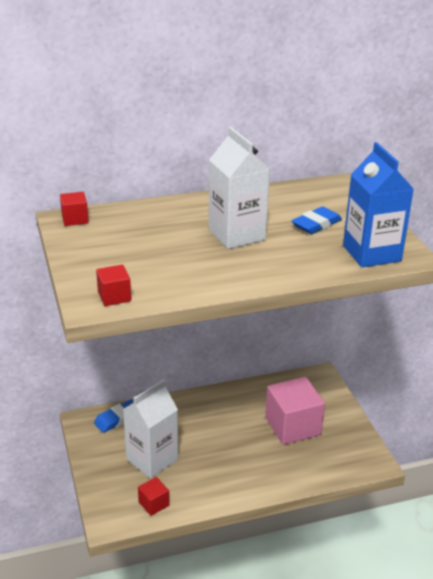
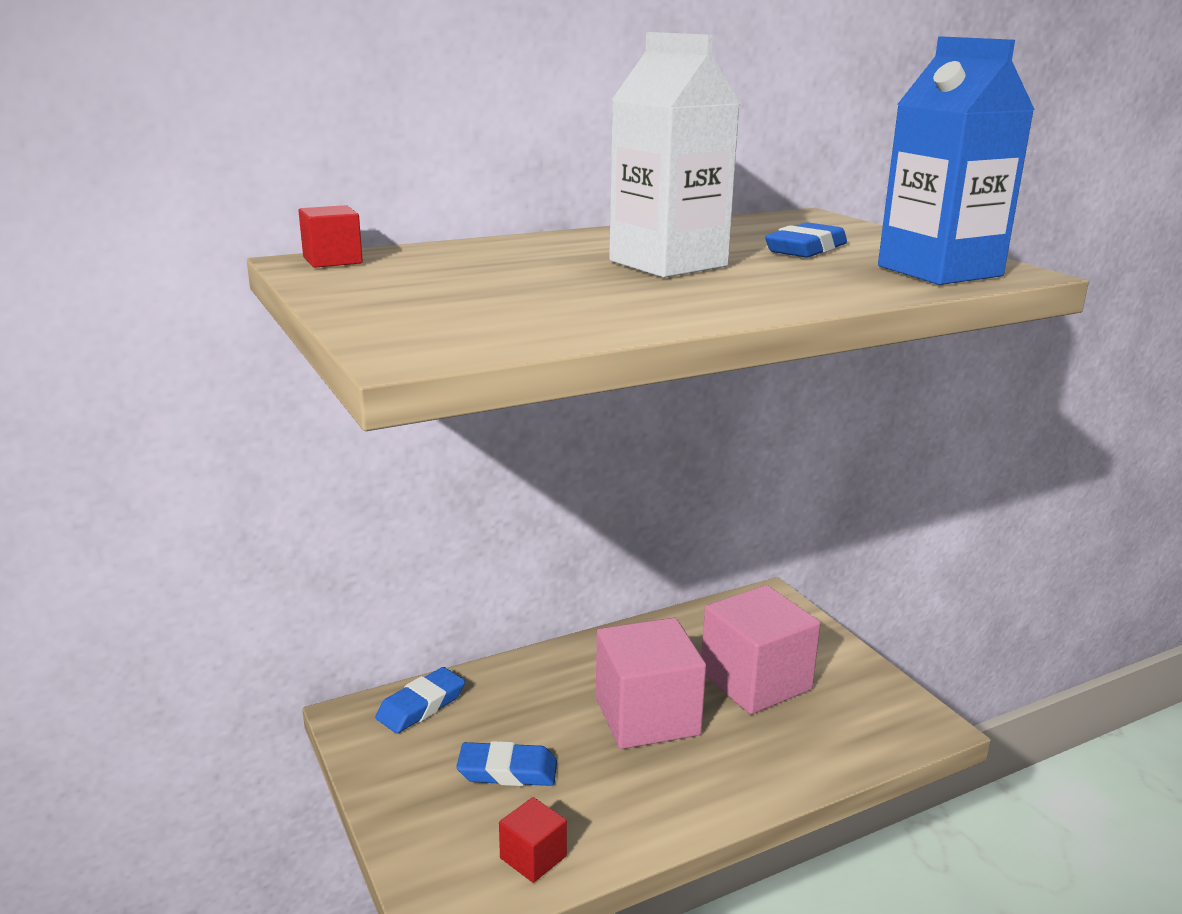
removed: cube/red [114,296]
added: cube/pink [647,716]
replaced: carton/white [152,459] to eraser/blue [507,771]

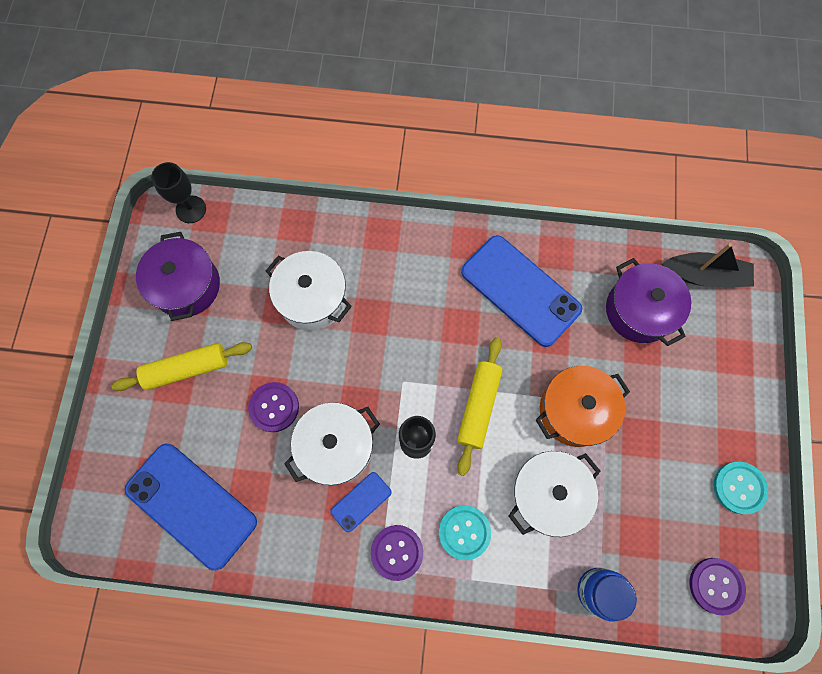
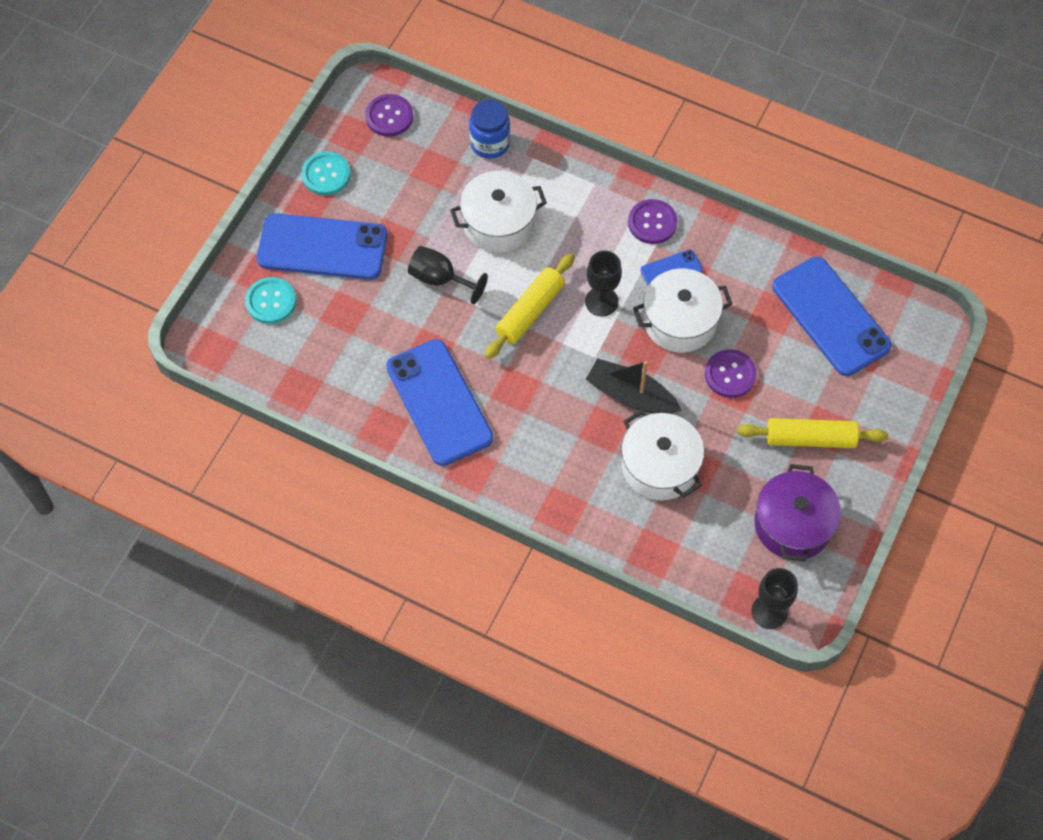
removed: pot/purple [639,310]
added: phone/blue [322,247]
moved: button/turquoise [464,532] to [271,301]; boat/black [704,275] to [630,395]
replaced: pot/orange [574,410] to goblet/black [440,279]

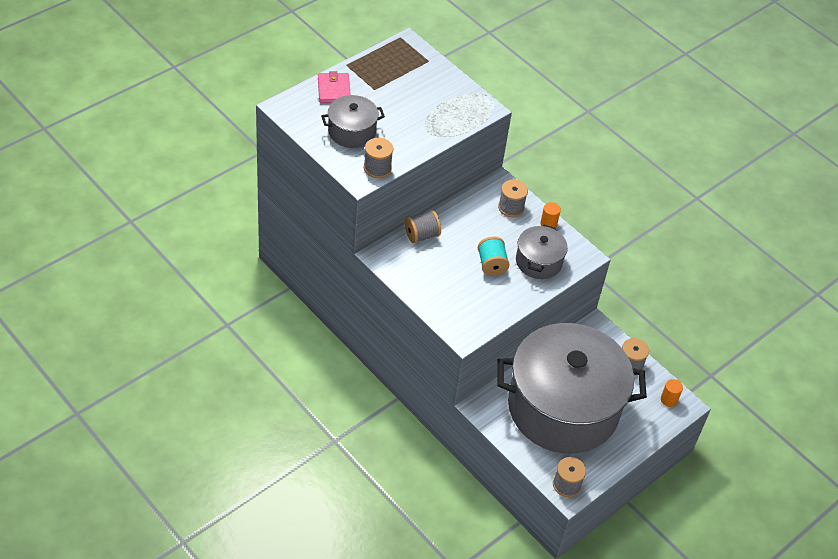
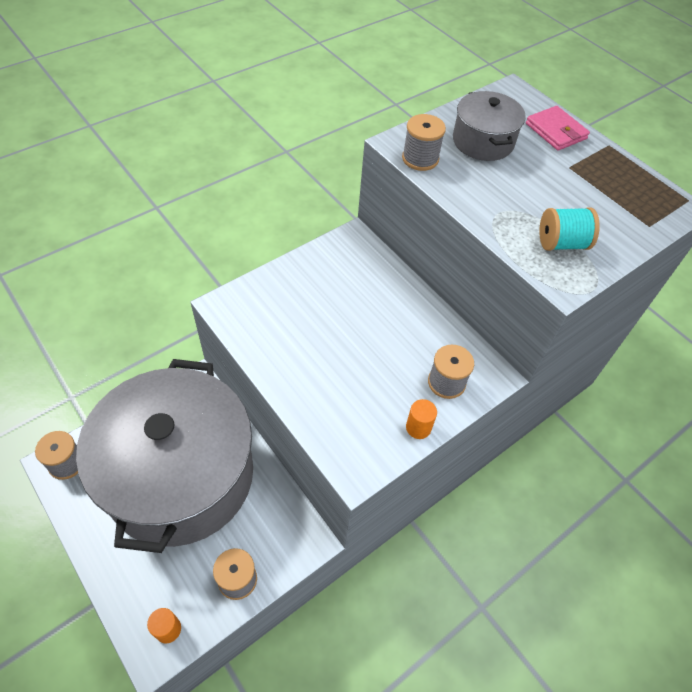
removed: spool/grey [421,235]; pot/grey [538,261]
moved: spool/turquoise [491,264] to [561,243]
turned: wallet/pink [334,90] = [556,131] 60 degrees clockwise

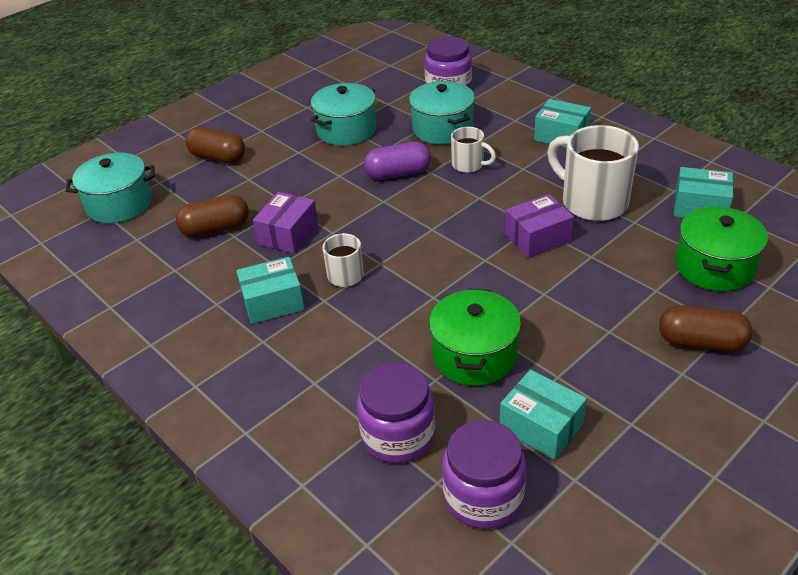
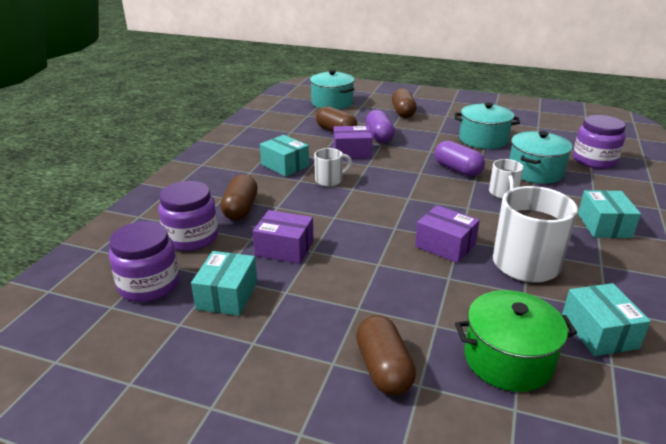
added: capsule/brown [240,209]; capsule/purple [379,137]
replaced: pot/green [474,355] to box/purple [284,248]

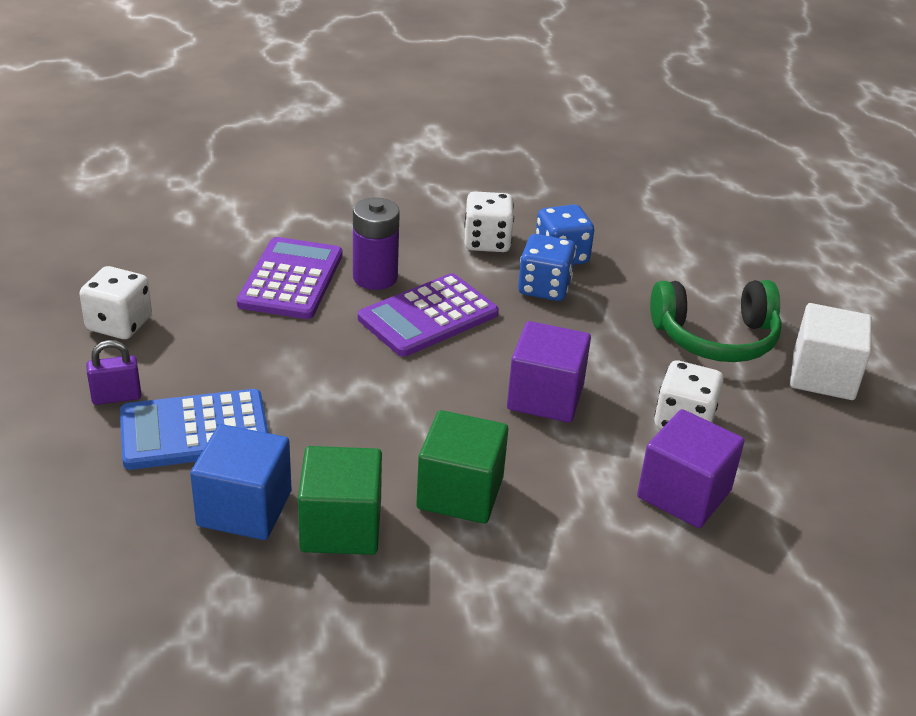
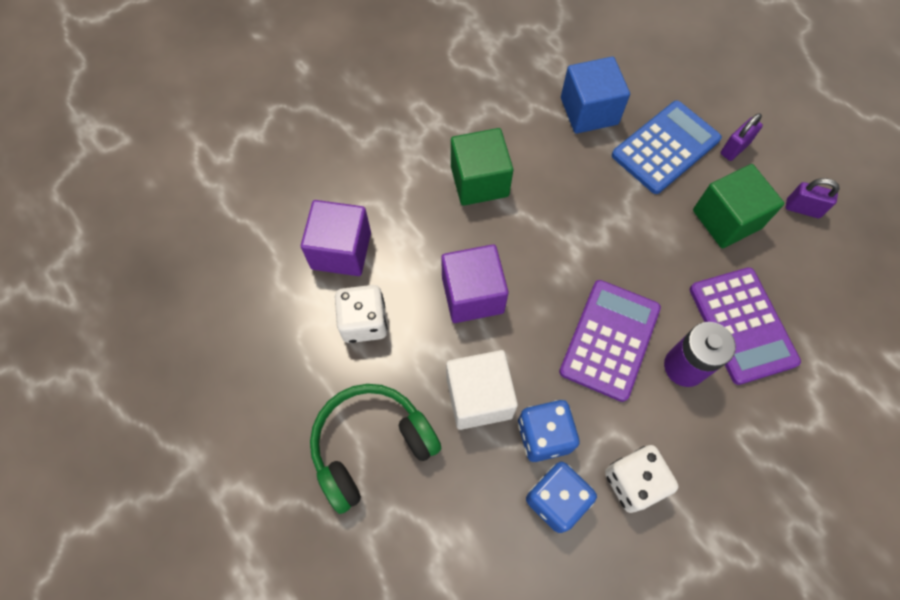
moved: cube/green [341,527] to [726,219]; cube/white [823,376] to [479,397]
replaced: dice/white [119,324] to padlock/purple [802,208]

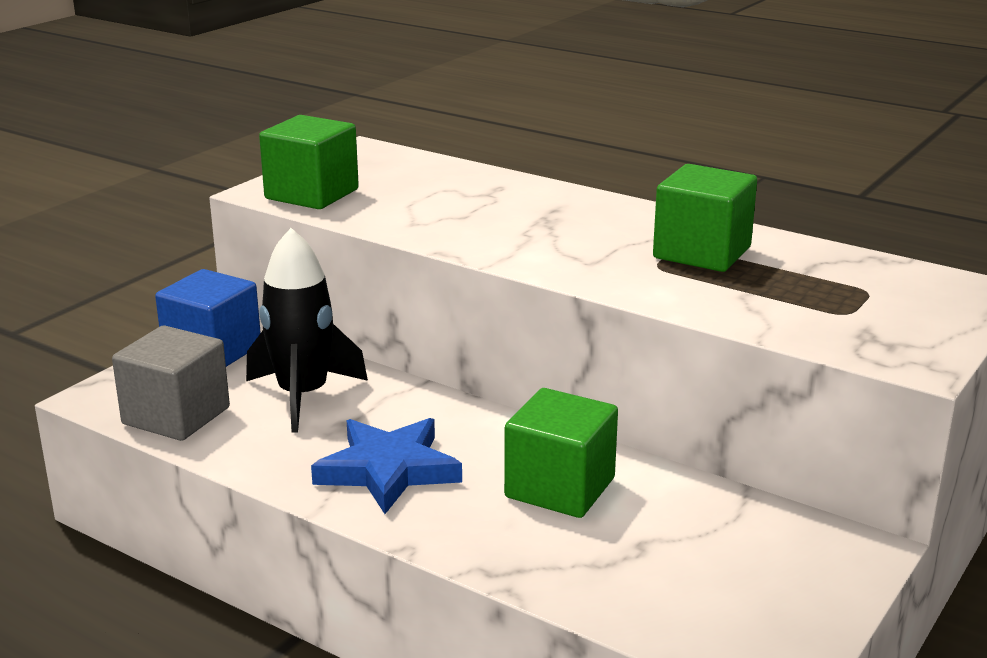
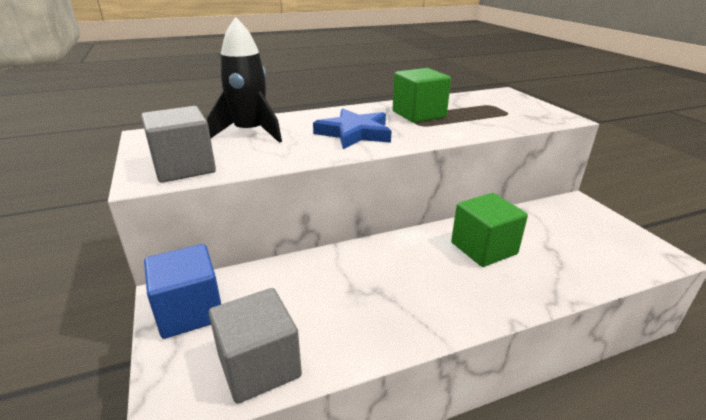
moved: rocket/black [303,396] to [250,133]; star/blue [388,470] to [354,133]
recoloured: cube/green [312,194] to cube/grey [184,167]

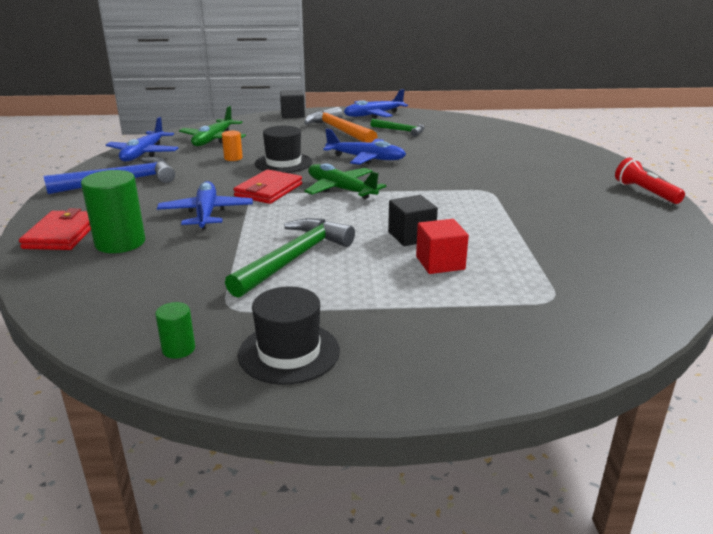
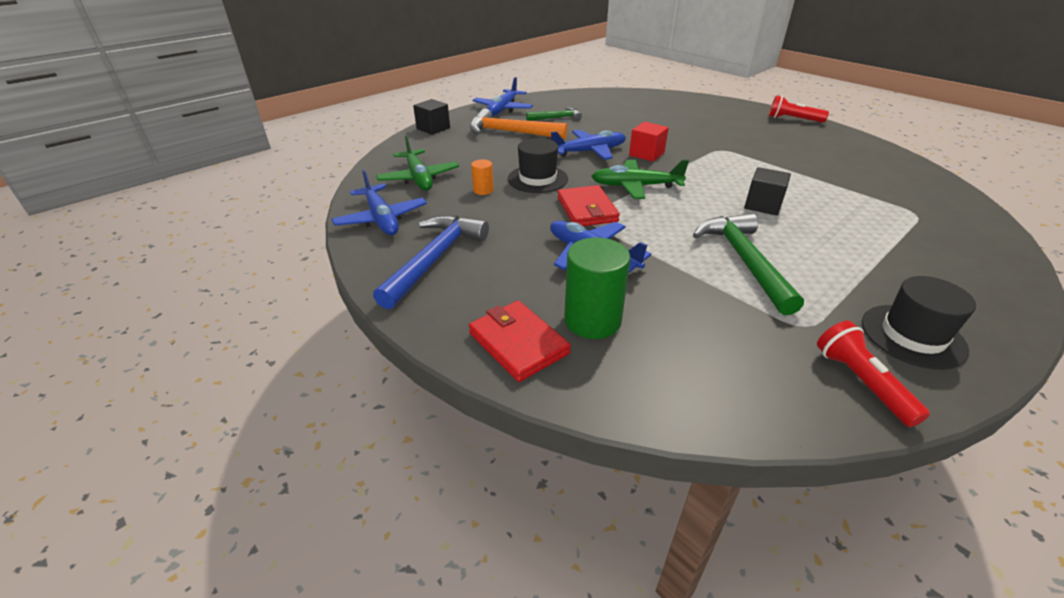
moved: cube/red [440,263] to [646,154]
replaced: cylinder/green [178,349] to flashlight/red [861,382]

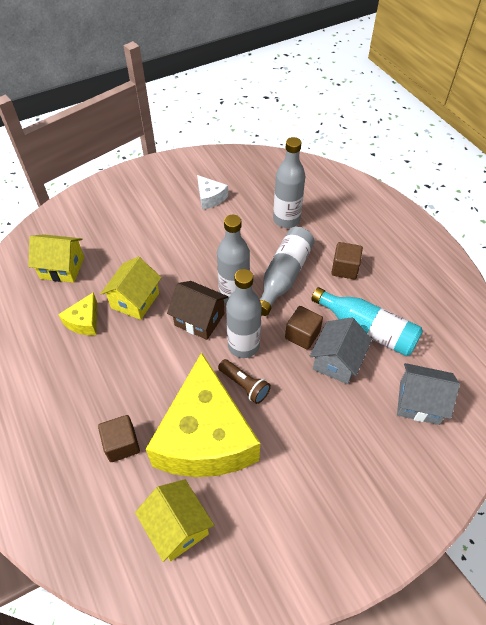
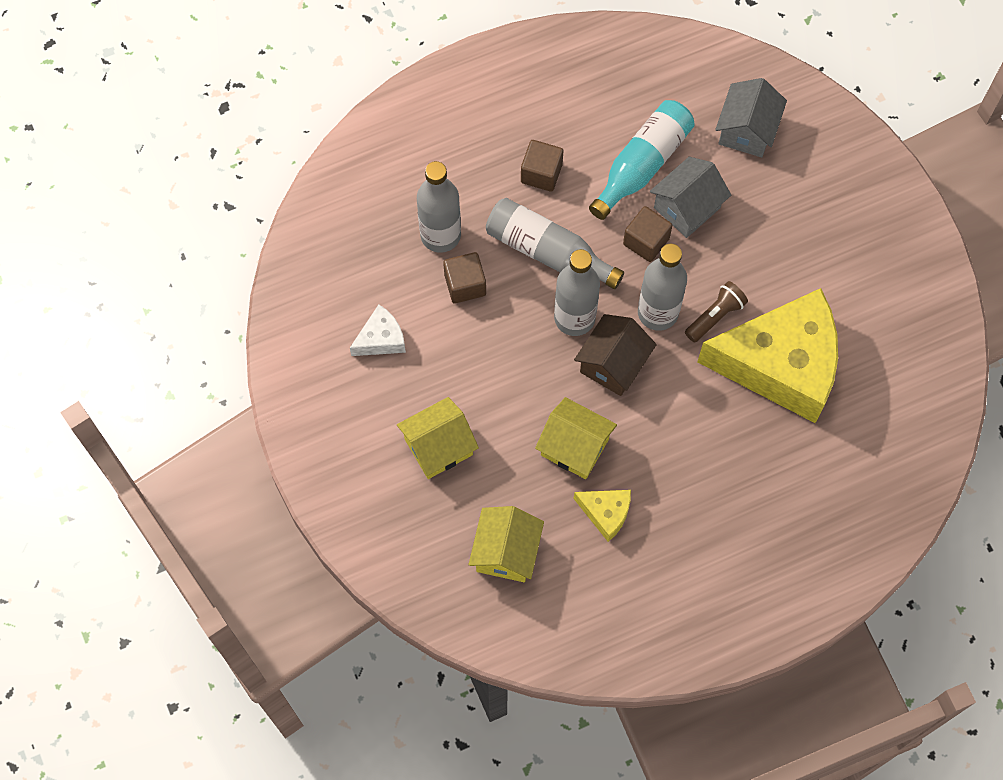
moved: cube/brown [122,444] to [465,285]; house/yellow [177,527] to [438,447]
turned: house/grey [337,361] = [687,207] 75 degrees counterclockwise

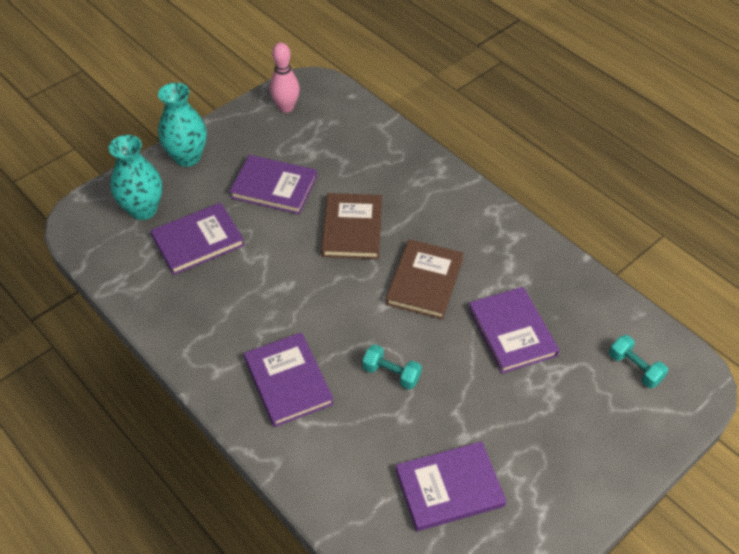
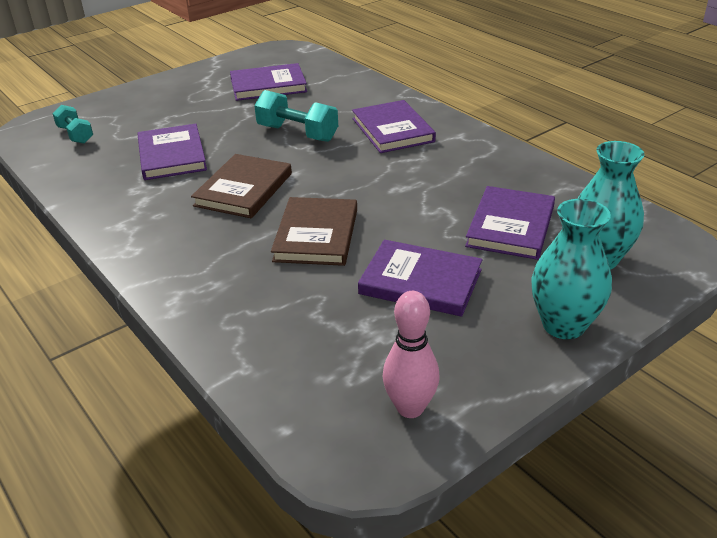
turned: book/purple [198,241] = [510,226] 45 degrees counterclockwise
resized: dumbbell/turquoise [391,374] = [297,133] x1.55

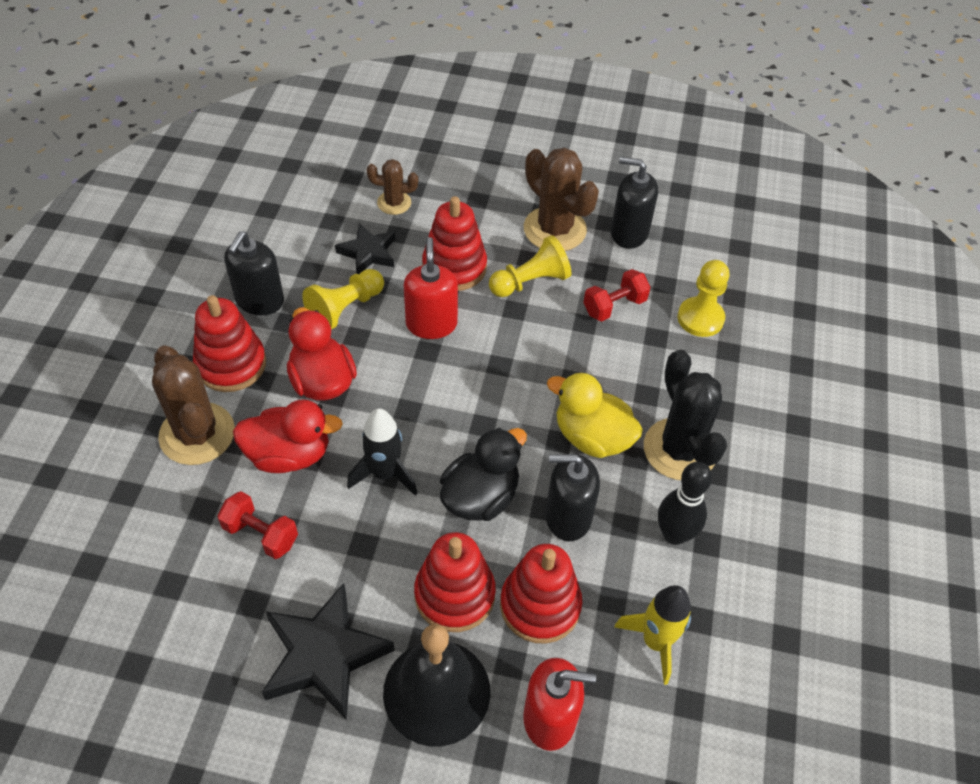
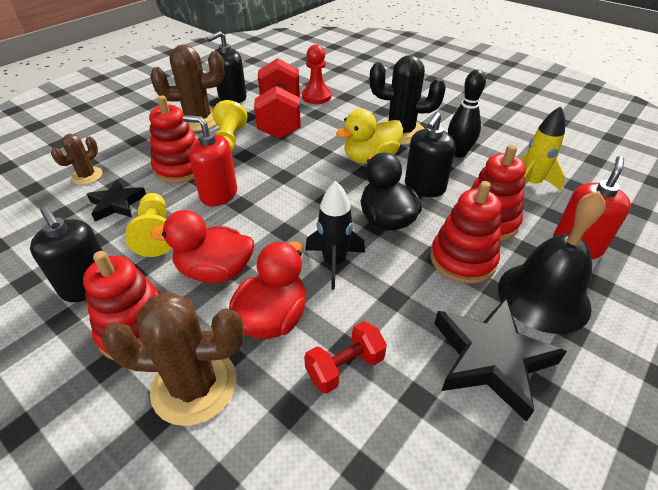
recoloured: pawn/yellow [700,318] to pawn/red [316,97]
resized: dumbbell/red [614,306] = [280,119] x1.93

